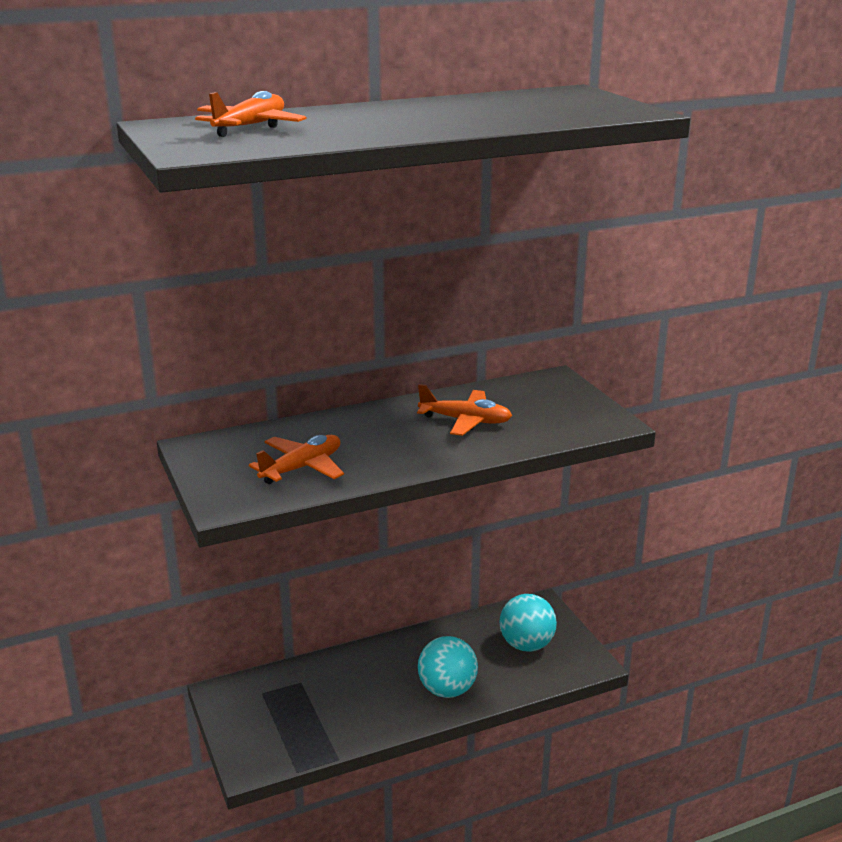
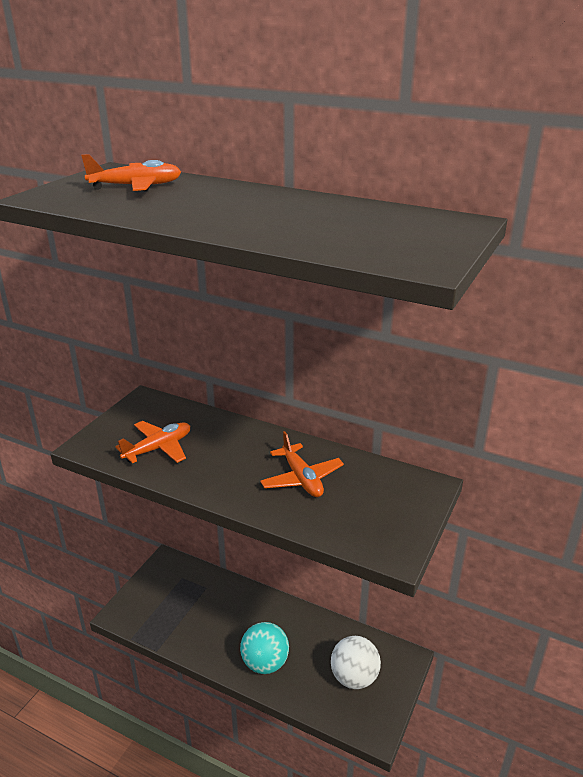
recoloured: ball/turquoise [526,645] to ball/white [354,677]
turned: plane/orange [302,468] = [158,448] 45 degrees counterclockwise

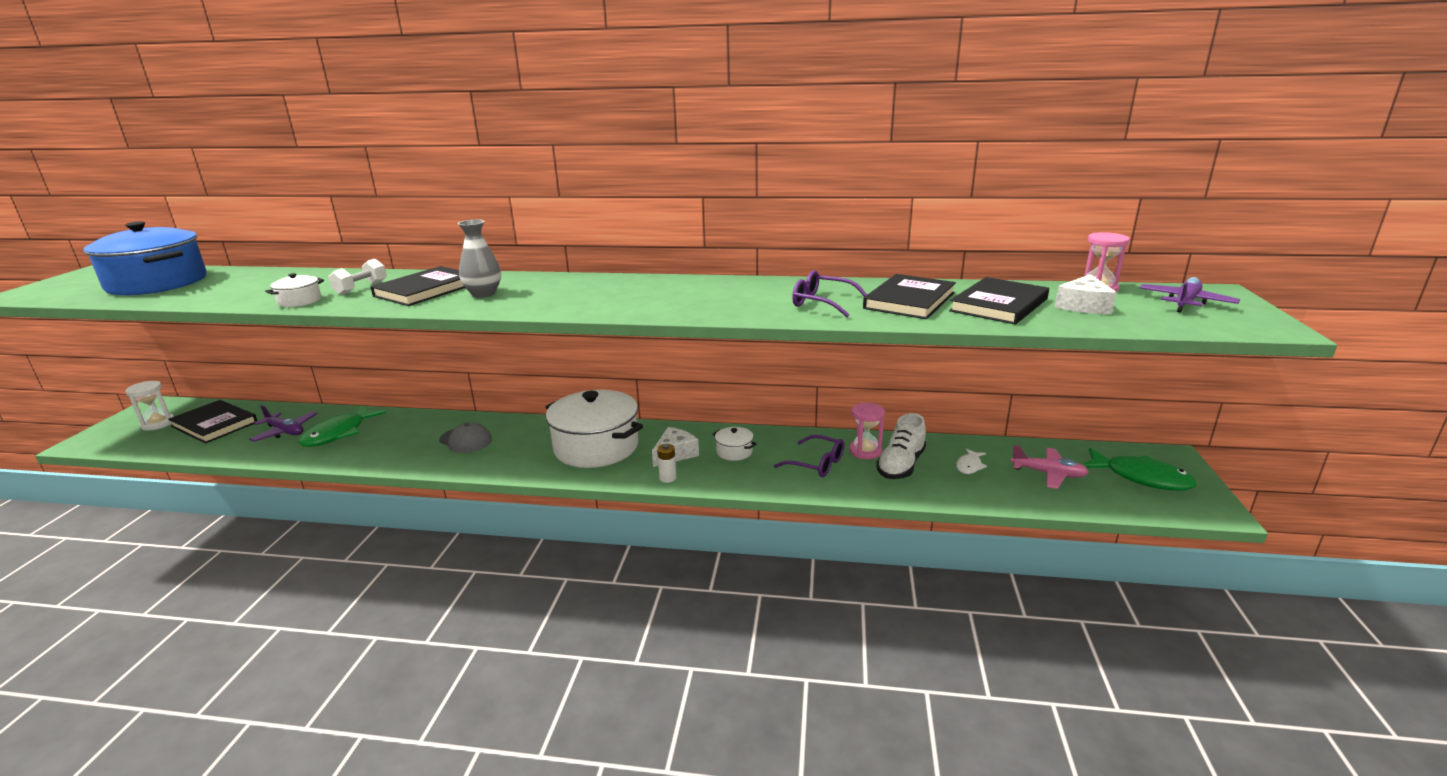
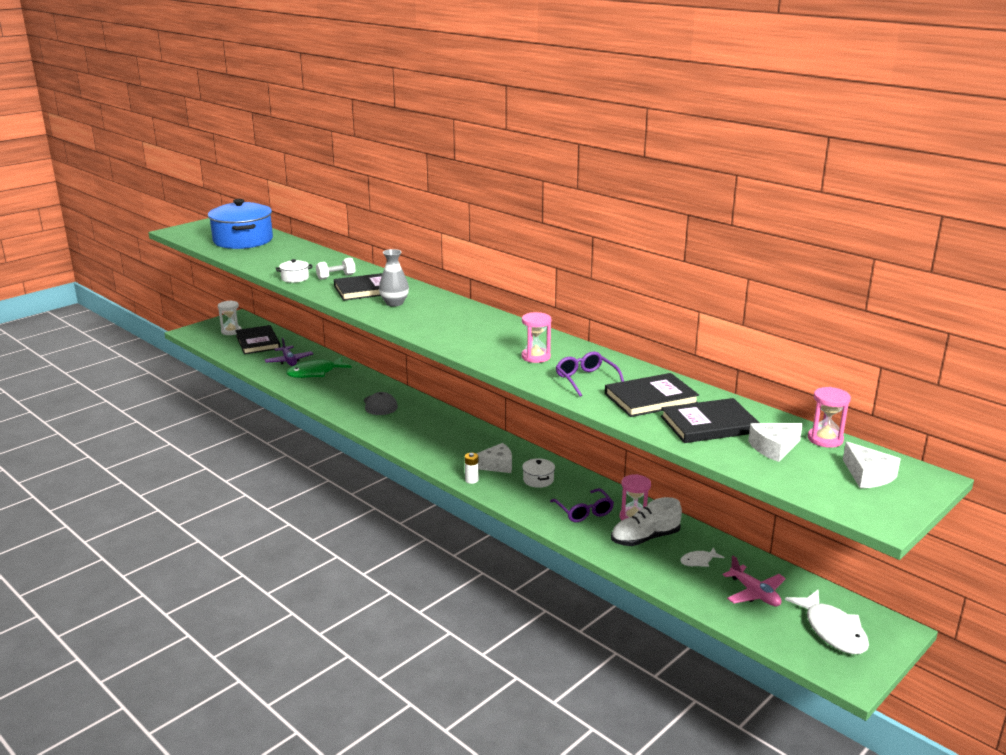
removed: pot/white [596,447]
added: hourglass/pink [535,357]
replaced: plane/purple [1185,303] to cheese/white [868,475]
recoloured: fish/green [1141,477] to fish/white [832,630]

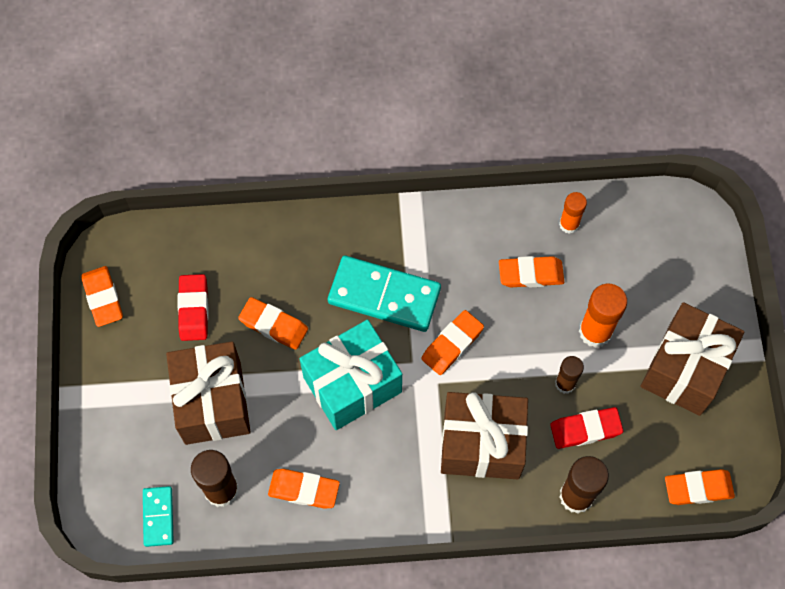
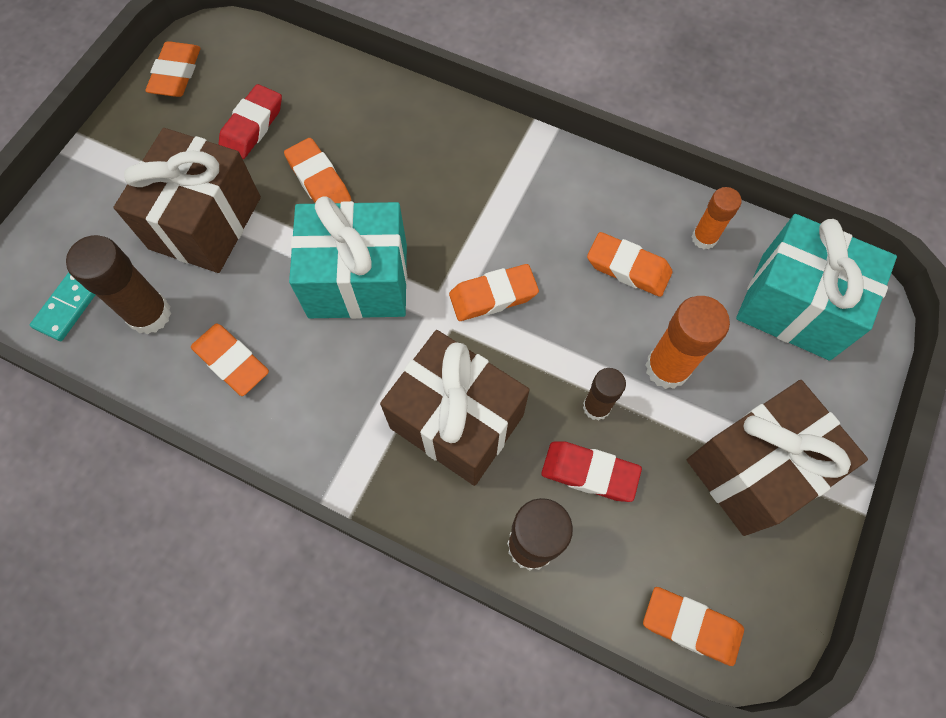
removed: domino/turquoise [384,296]
added: gift/turquoise [795,306]

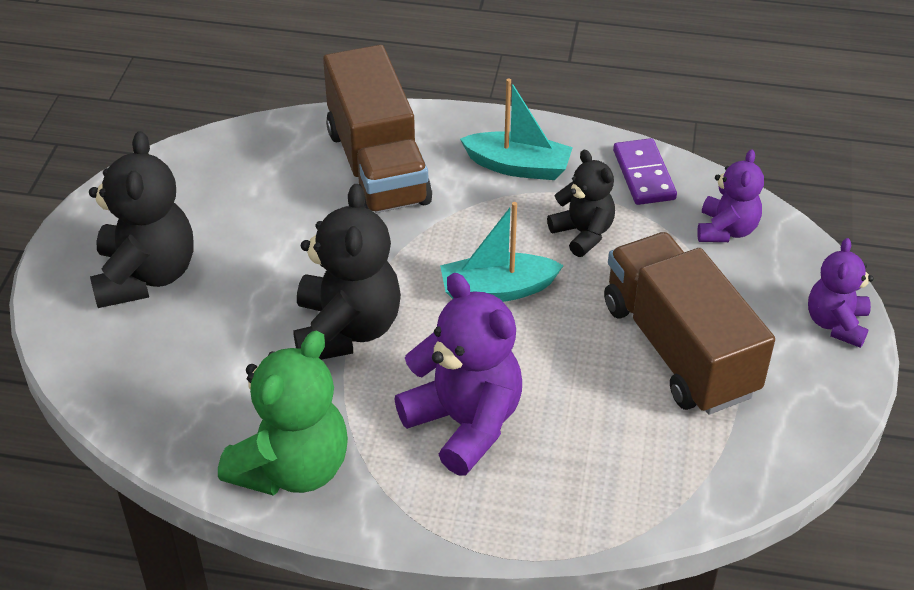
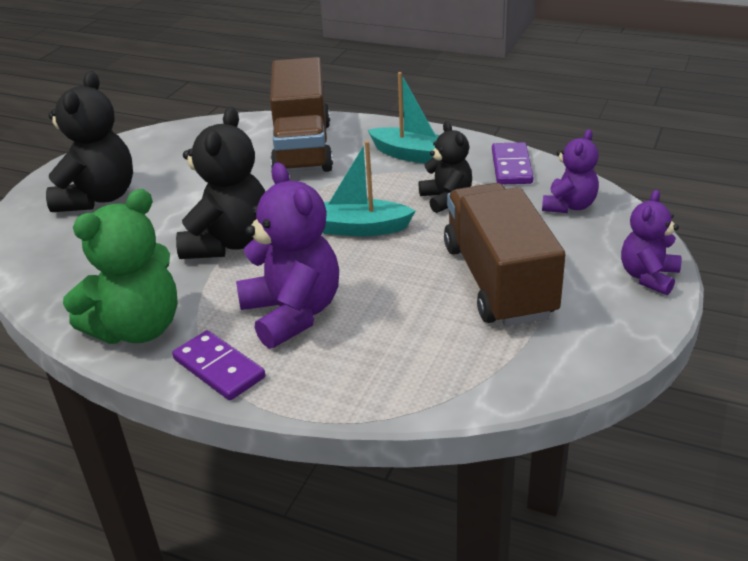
added: domino/purple [219,368]

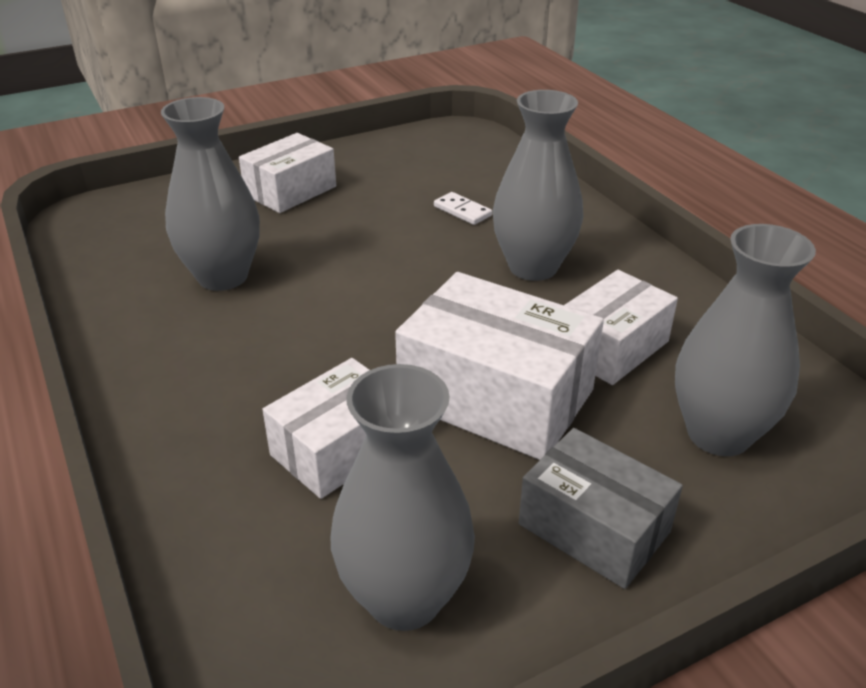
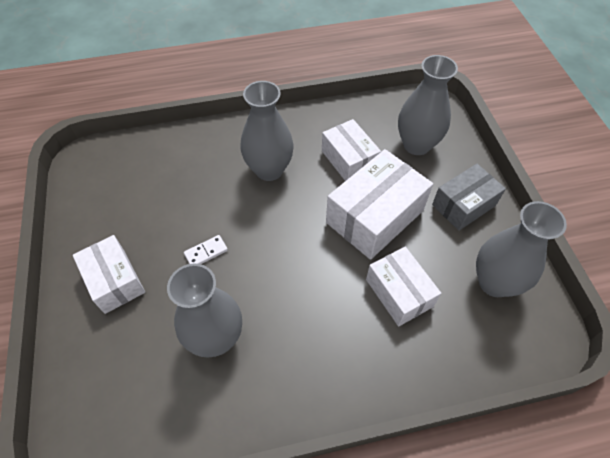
moved: domino/white [462,211] to [206,252]

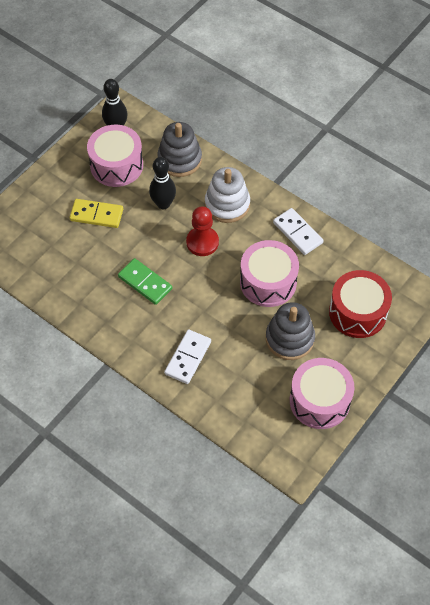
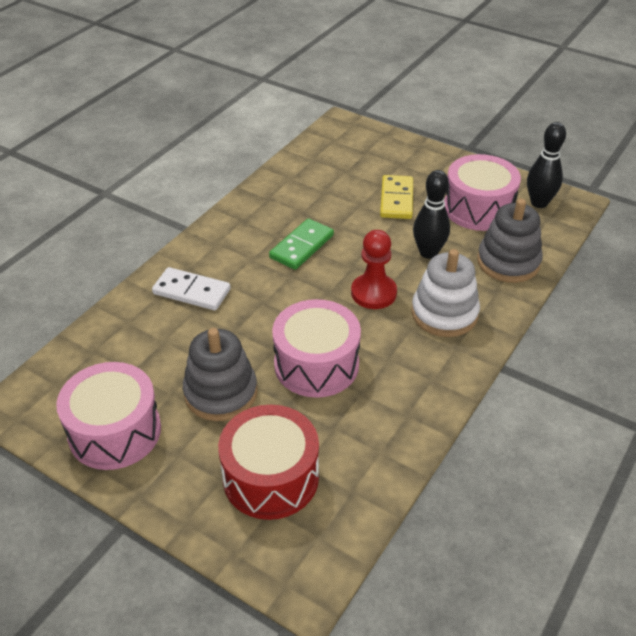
removed: domino/white [297,233]

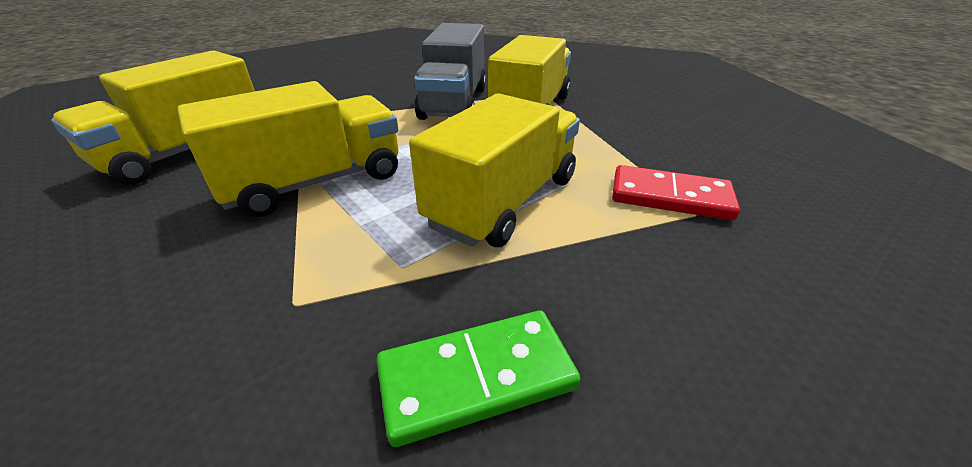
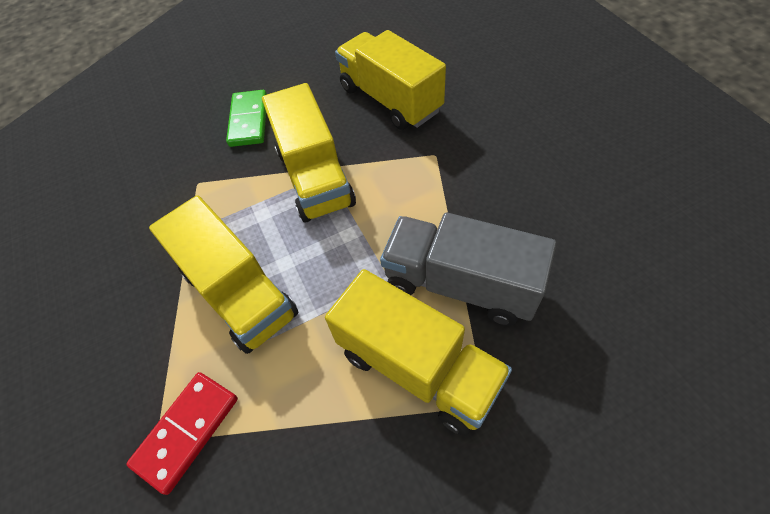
moved: domino/green [476,377] to [249,120]

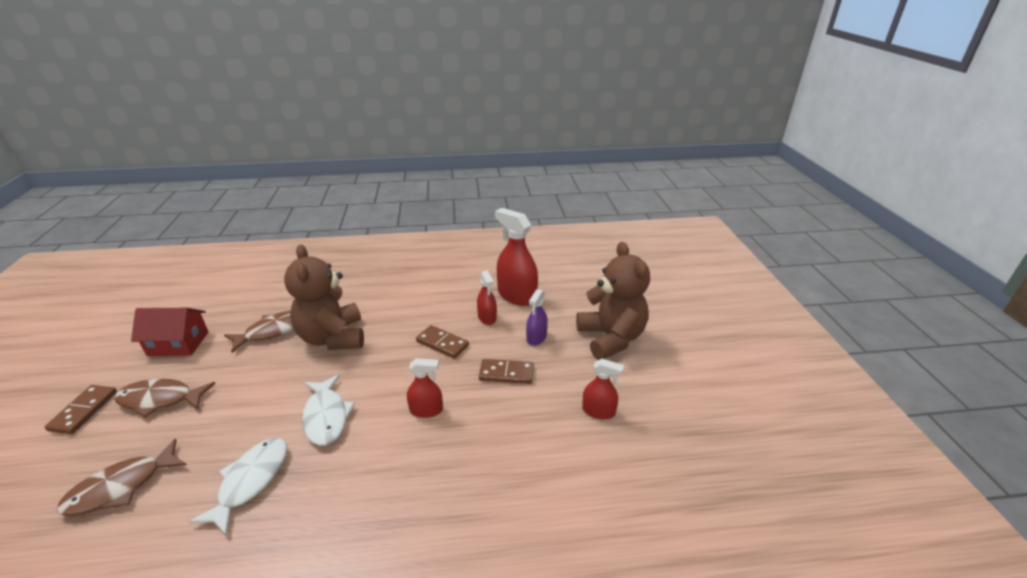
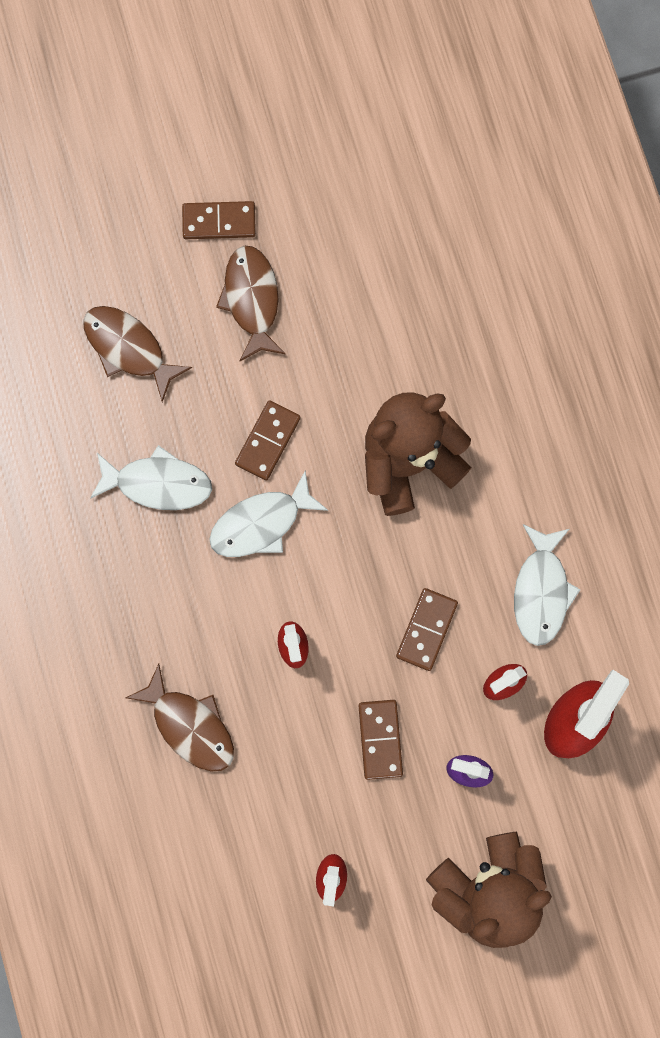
removed: house/red [178,343]
added: domino/brown [268,441]; fish/white [541,591]
moved: fish/brown [273,331] to [190,725]

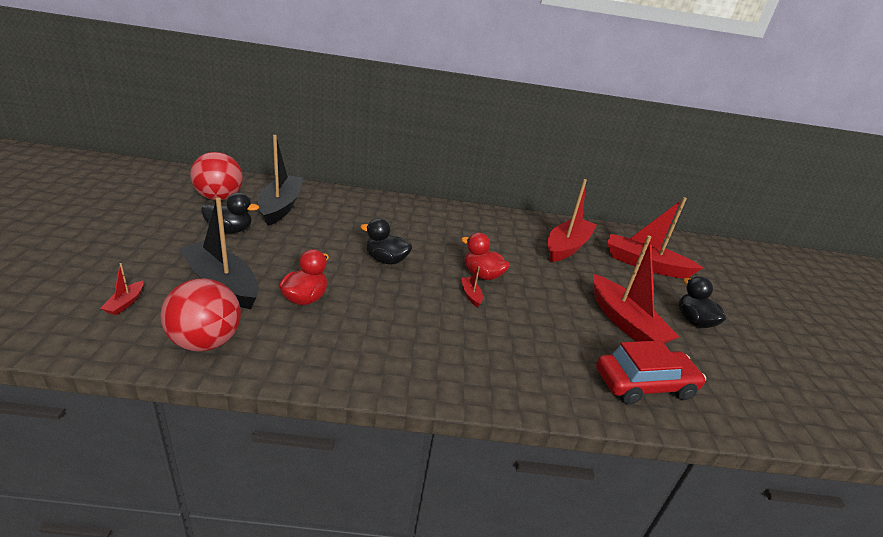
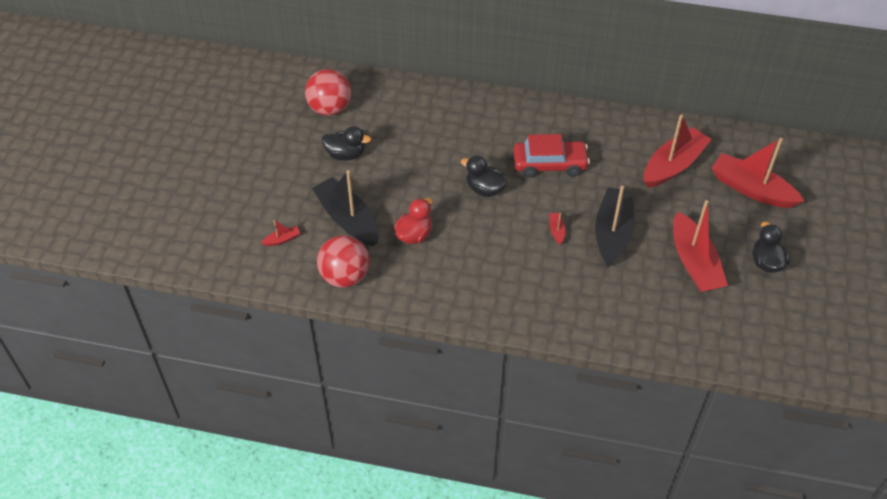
removed: duck/red [482,275]
moved: boat/black [281,206] to [612,233]; car/red [644,384] to [550,164]
turned: boat/red [125,303] = [282,239] 135 degrees counterclockwise

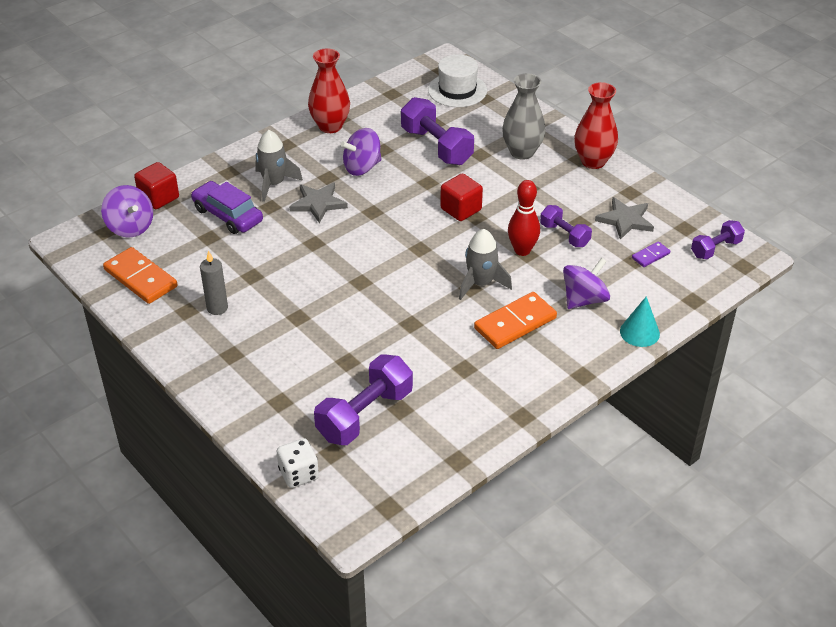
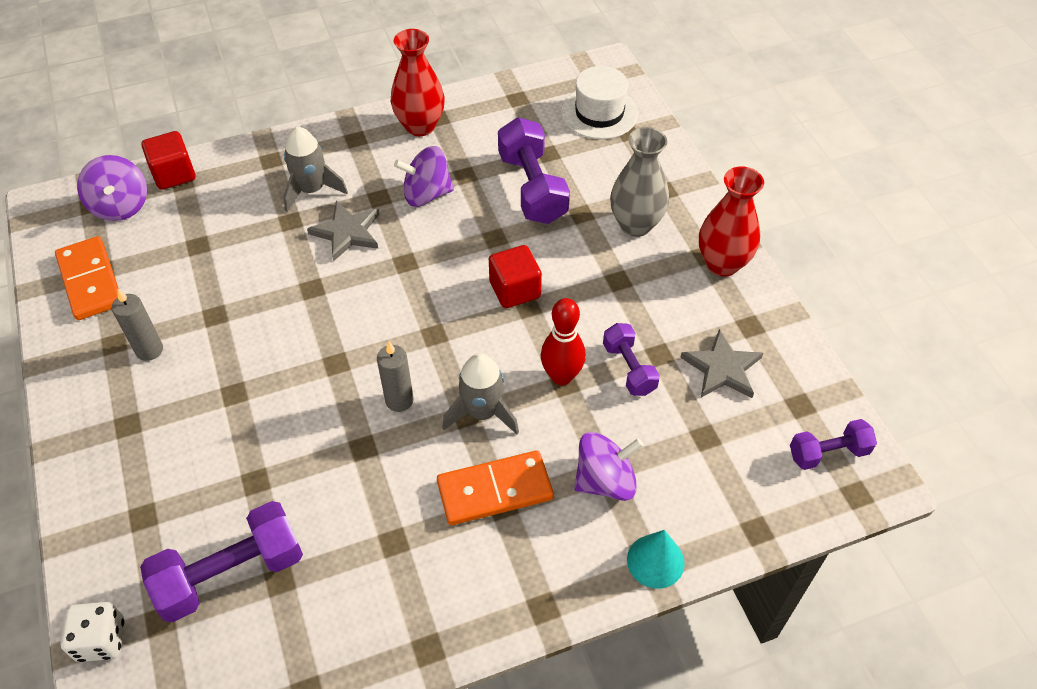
removed: car/purple [228,215]; domino/purple [650,256]
added: candle/grey [399,400]

